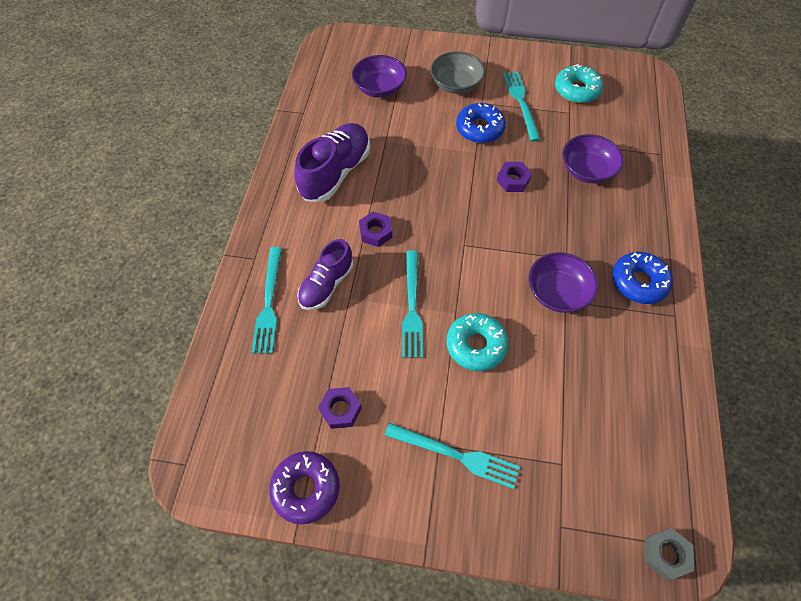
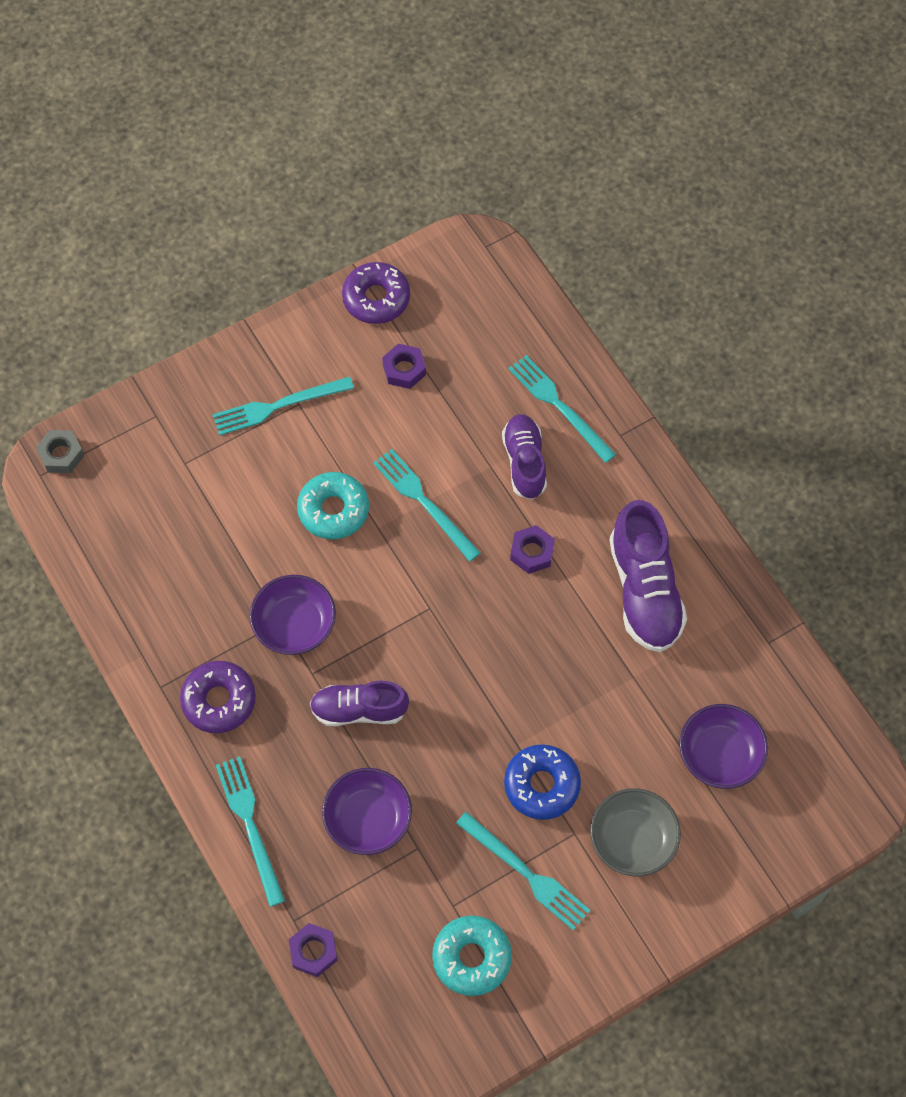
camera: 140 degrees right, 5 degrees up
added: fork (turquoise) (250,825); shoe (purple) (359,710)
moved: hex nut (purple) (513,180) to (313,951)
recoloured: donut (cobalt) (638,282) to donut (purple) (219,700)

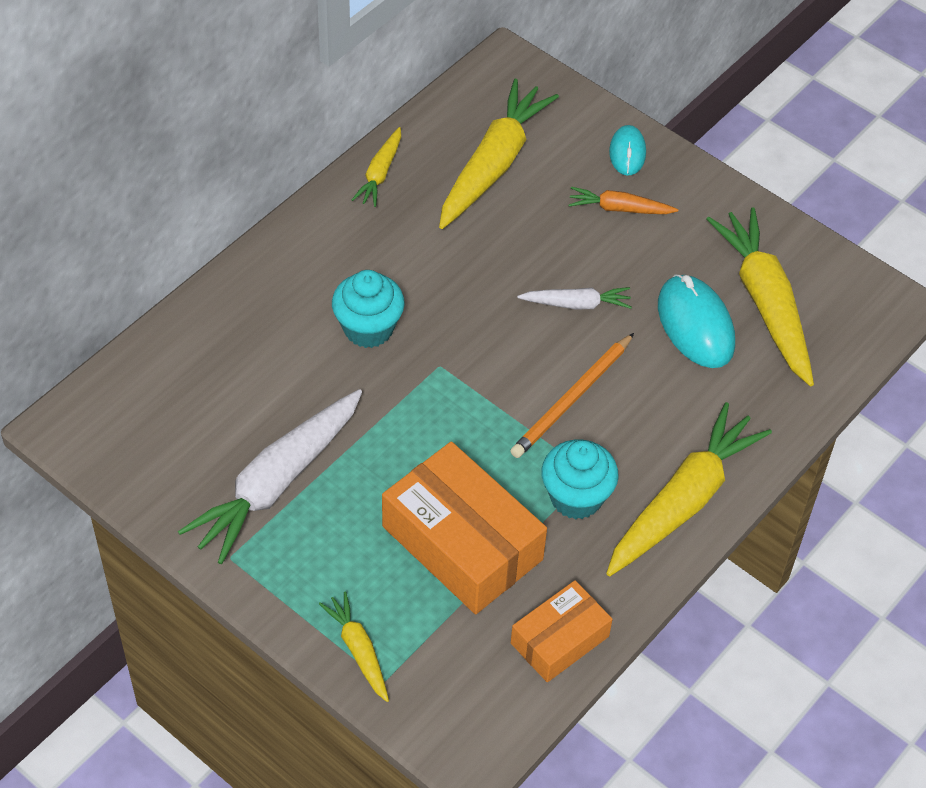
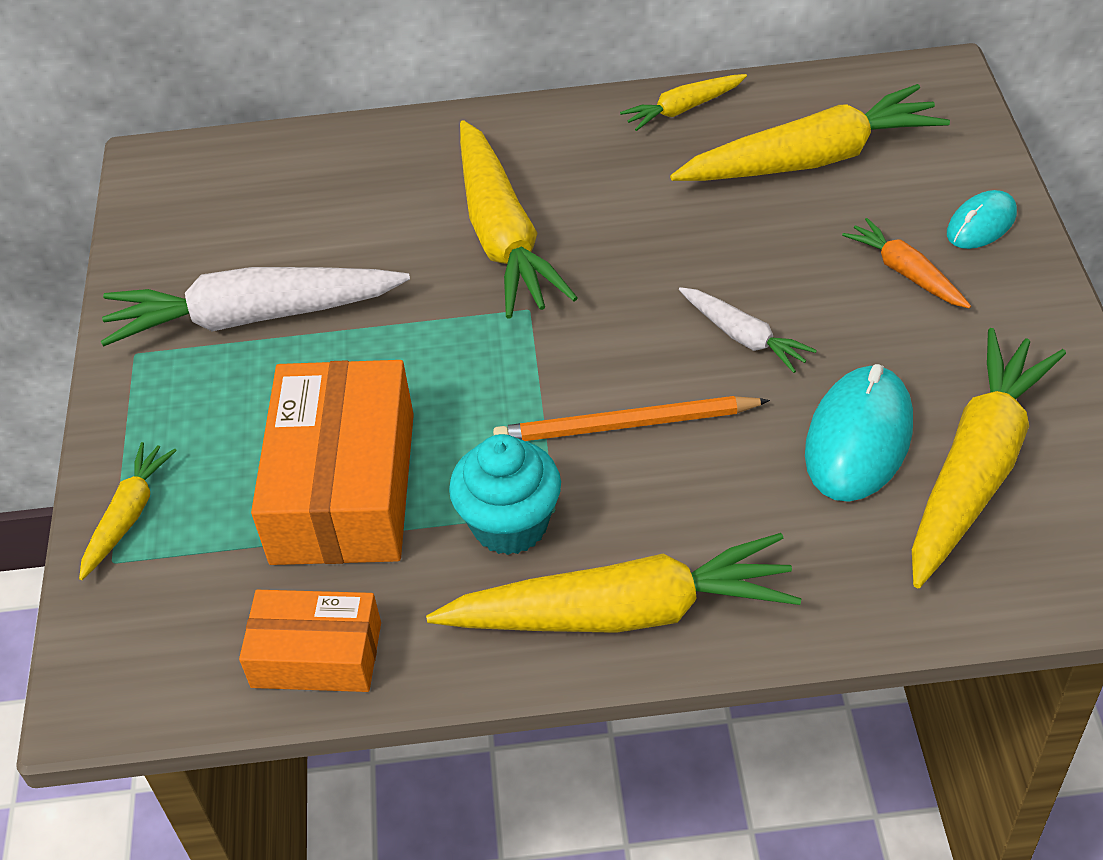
camera: 50 degrees right, 5 degrees down
replaced: muffin (turquoise) (368,328) to toy carrot (golden) (503,235)

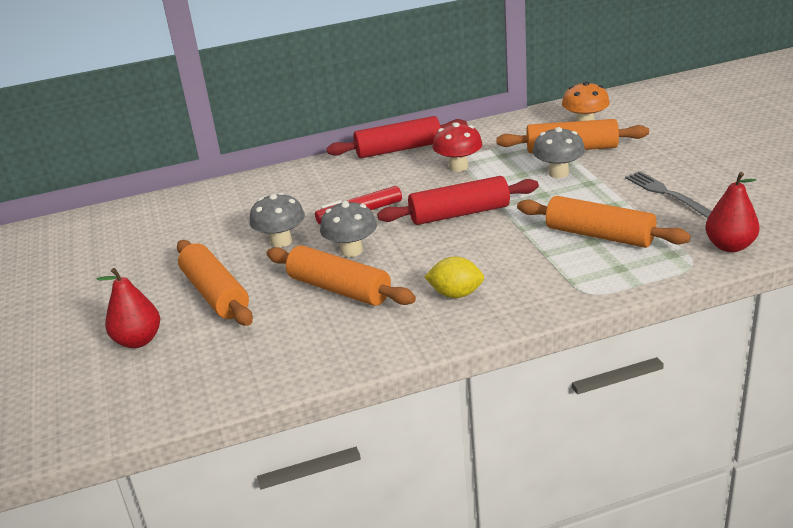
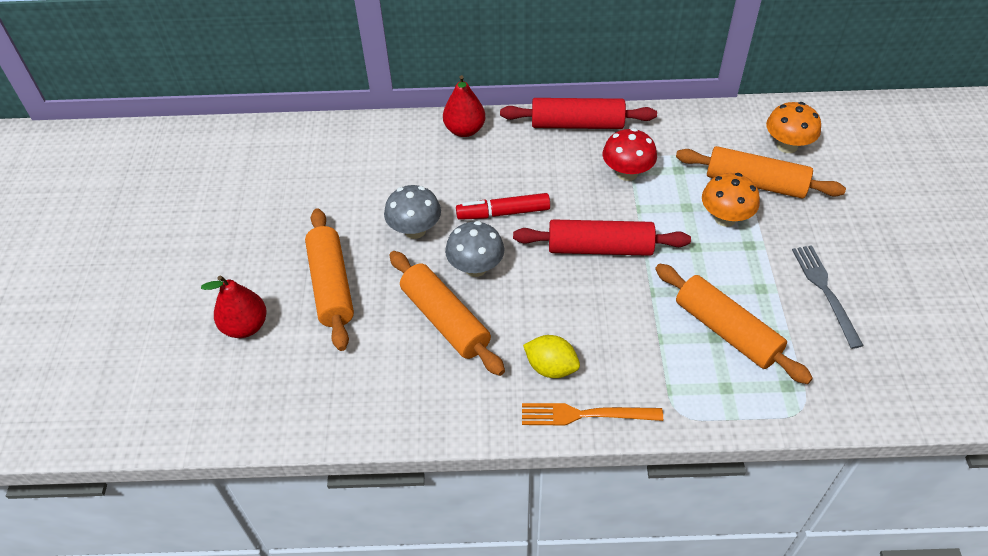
camera: 15 degrees right, 20 degrees up
added: fork (bright orange) (585,414)
moved: pear fruit (red) (729,246) to (464,130)
recoloured: toadstool (gray) (558,173) to toadstool (bright orange) (725,218)

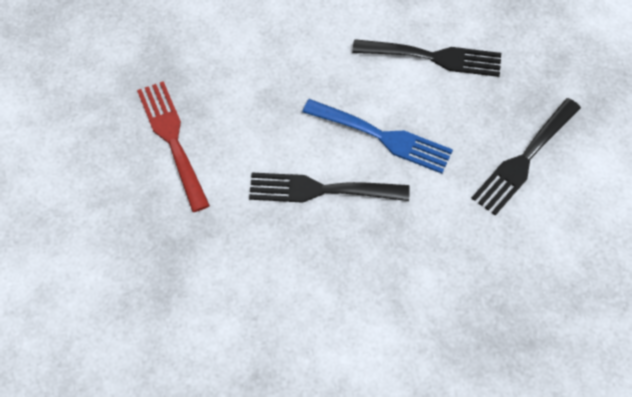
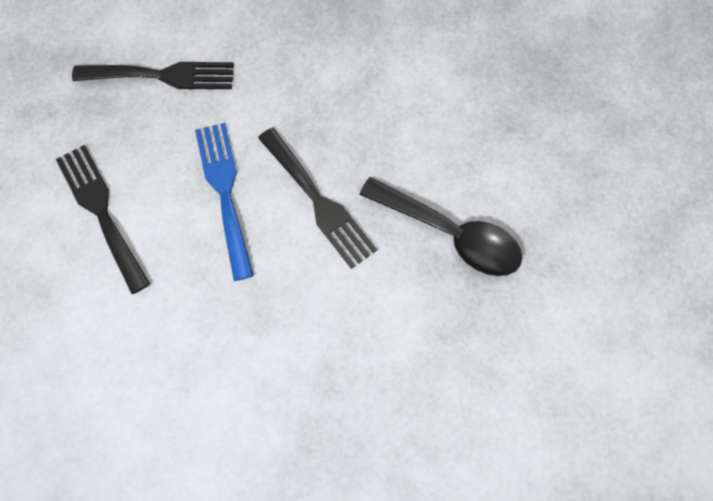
camera: 130 degrees left, 10 degrees up
removed: fork (red) (172,140)
added: tablespoon (jet-black) (450,233)

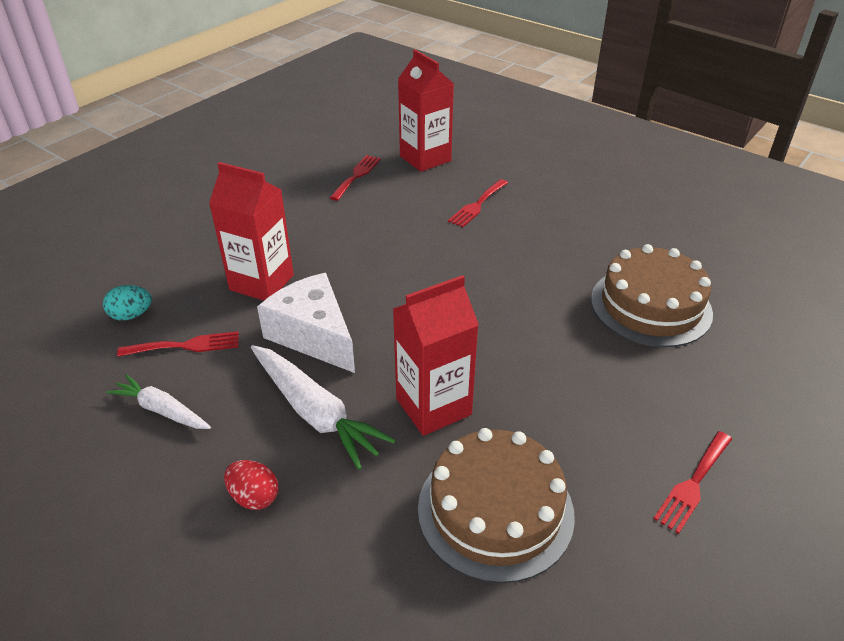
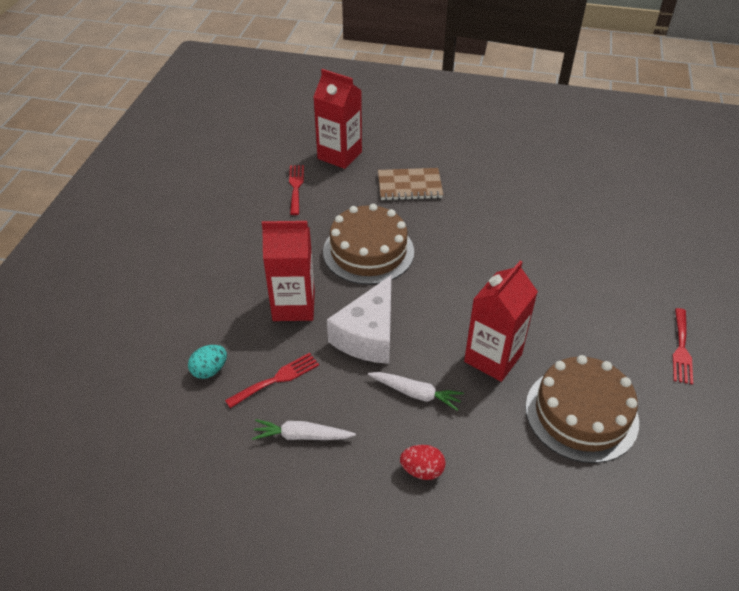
camera: 25 degrees left, 5 degrees up
moved: gateau (dark brown) (651,306) to (368,251)
replaced: fork (red) (477,205) to exercise book (dark brown) (409,186)
turned: cheese wedge (white) (313,335) = (368,335) 90 degrees counterclockwise
resized: toy carrot (white) (314,412) = (415,393) x0.62

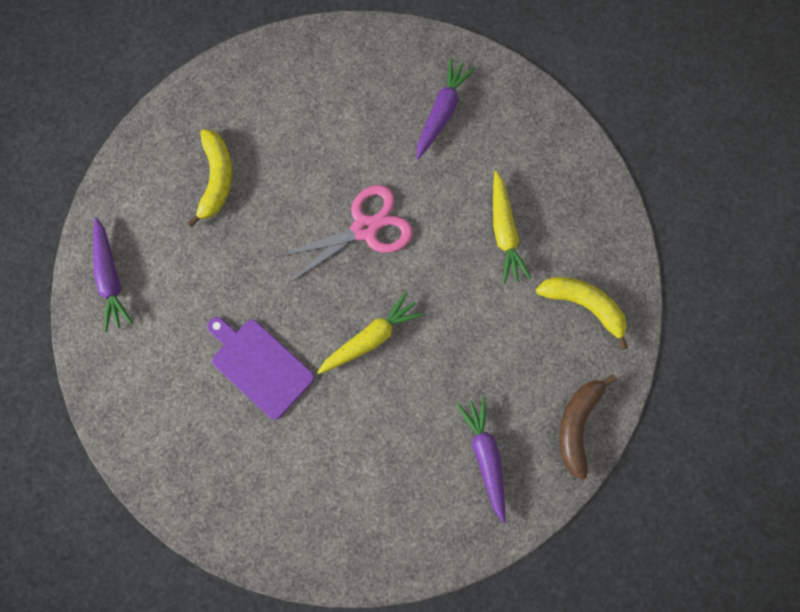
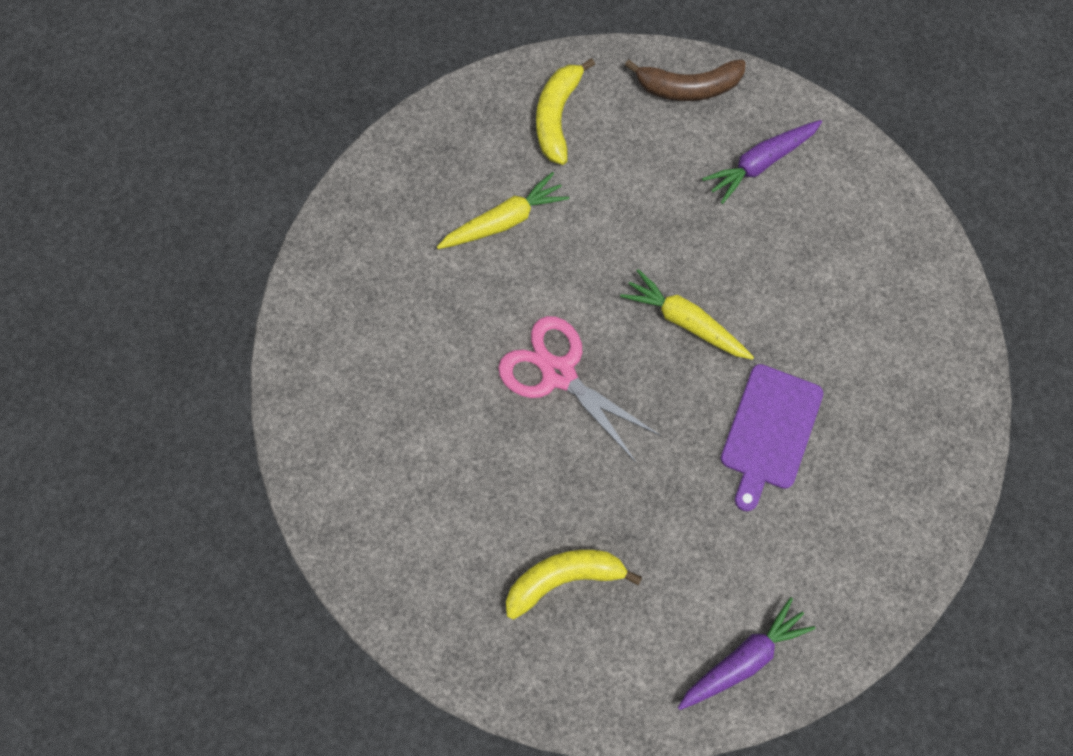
camera: 110 degrees left, 5 degrees down
removed: toy carrot (purple) (441,112)

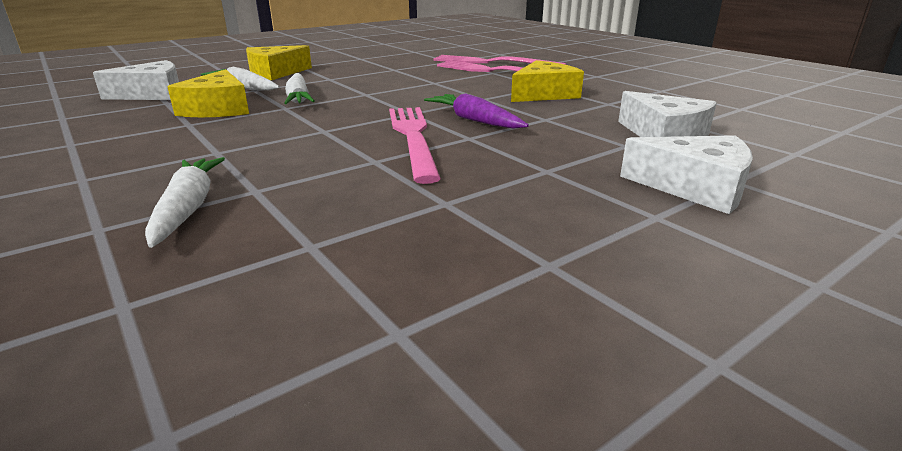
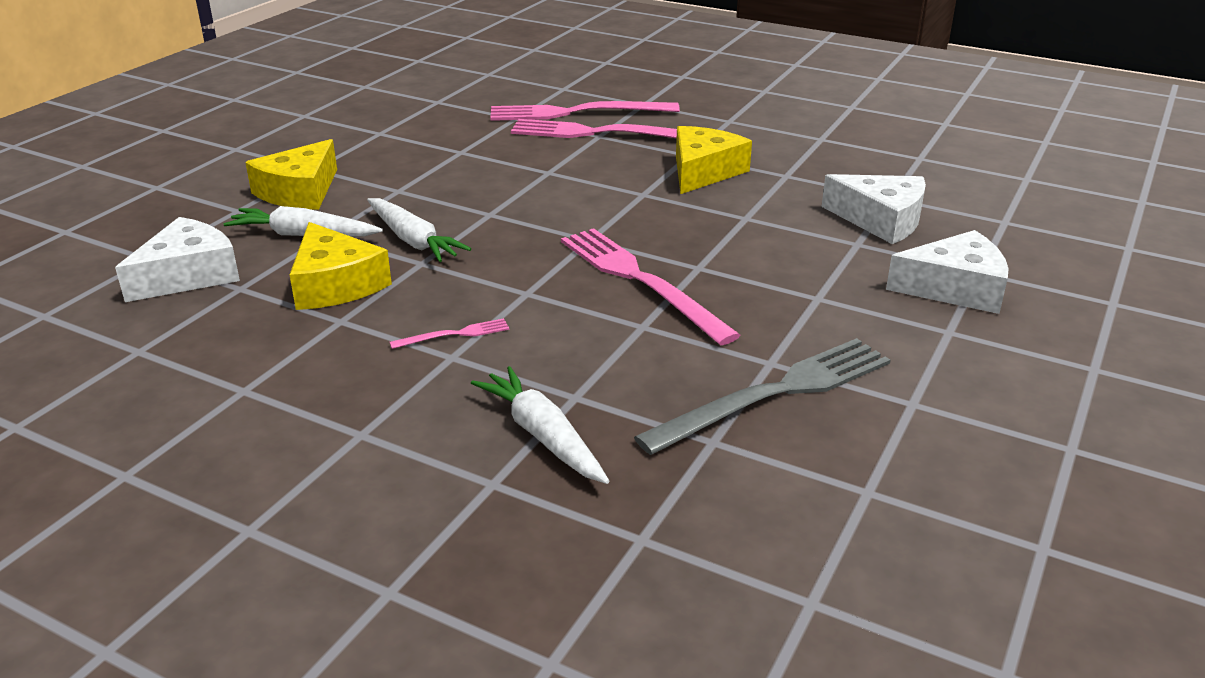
camera: 25 degrees left, 5 degrees up
removed: toy carrot (purple) (474,120)
added: fork (rose-pink) (454,334); fork (gray) (775,394)

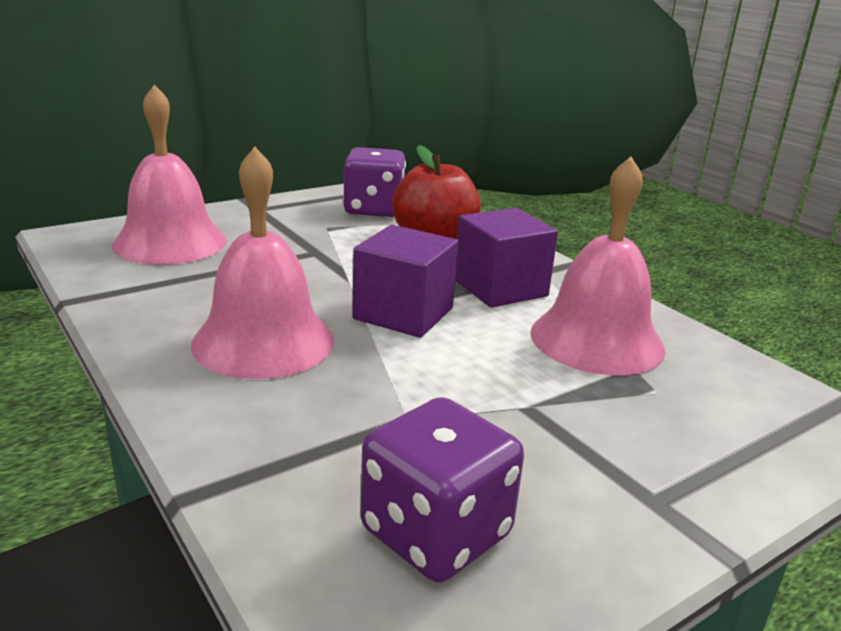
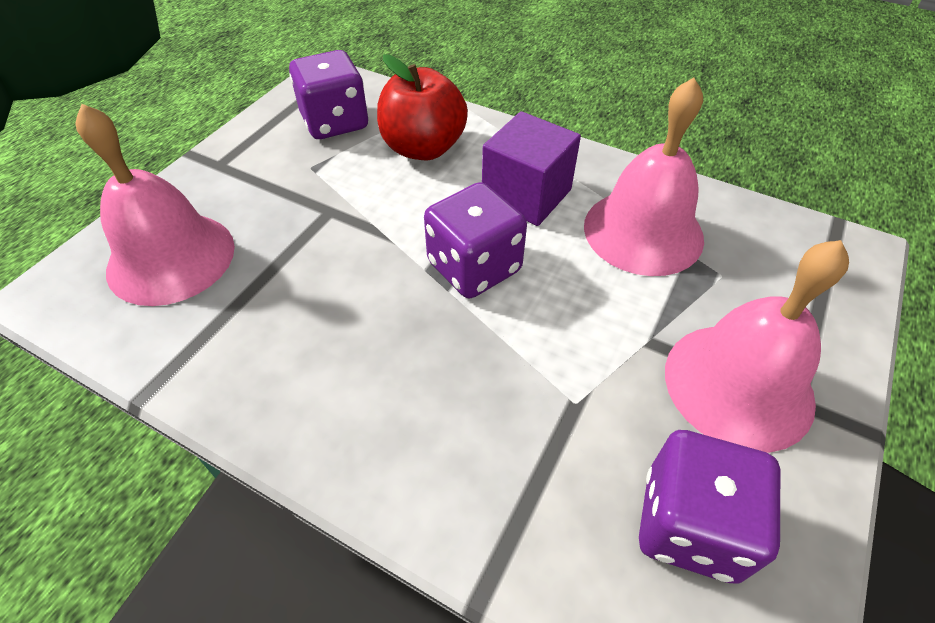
camera: 25 degrees left, 25 degrees up
moved: school bell (rose-pink) (263,341) to (738,385)
replaced: solid cube (purple) (403,313) to dice (purple) (474,267)

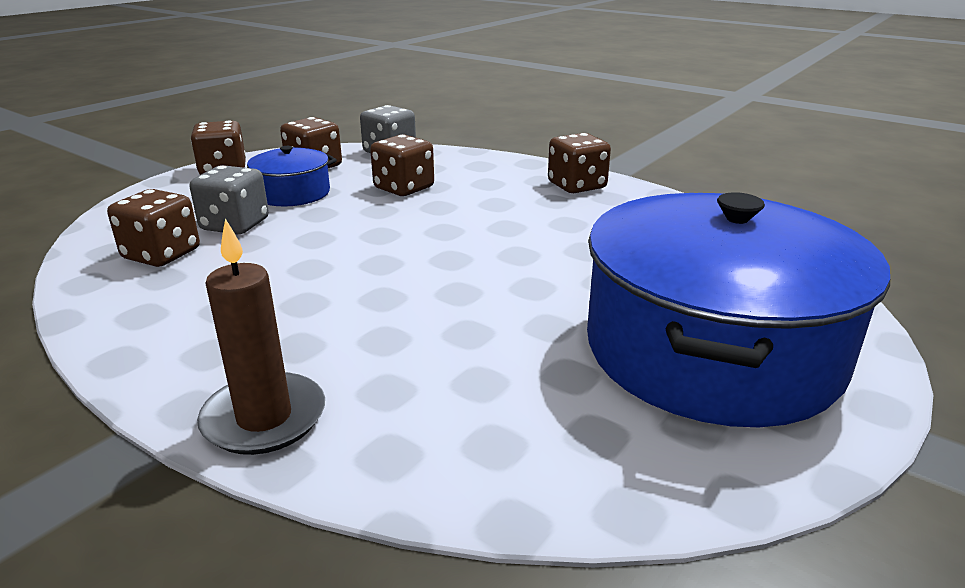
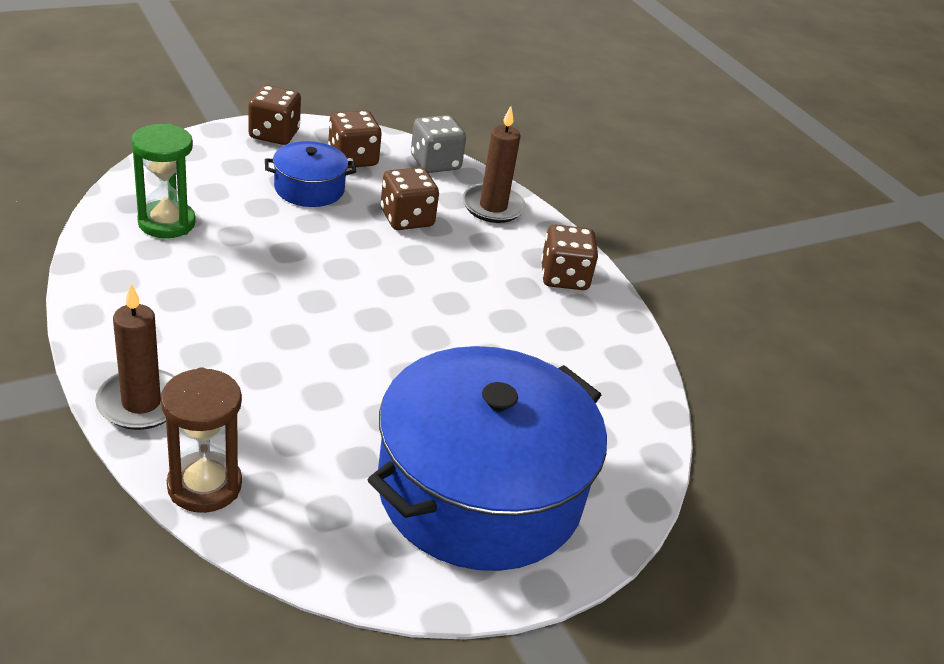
camera: 20 degrees right, 10 degrees up
removed: dice (gray) (235,225)
added: sandglass (dark brown) (204,485); pillar candle (dark brown) (493,207)
replaced: dice (dark brown) (162,254) to sandglass (leaf-green) (166,223)

